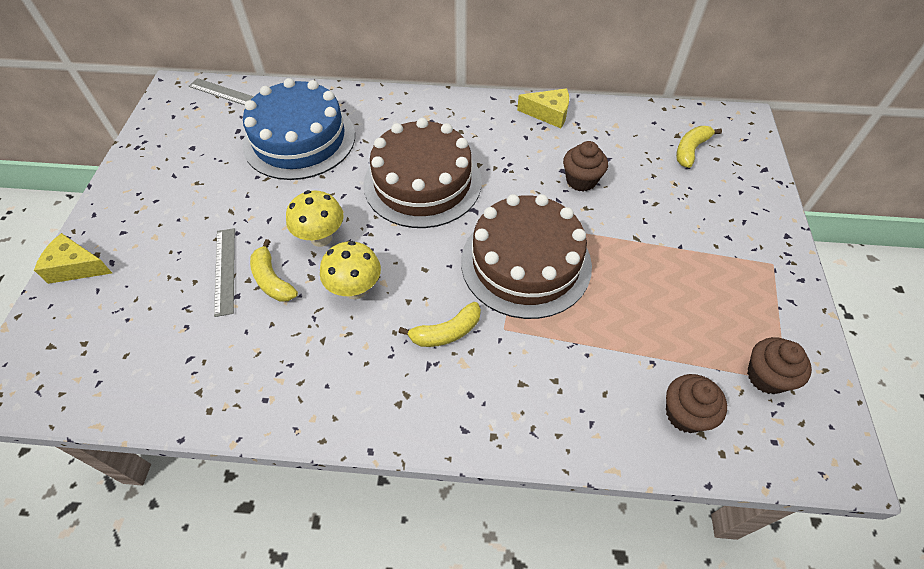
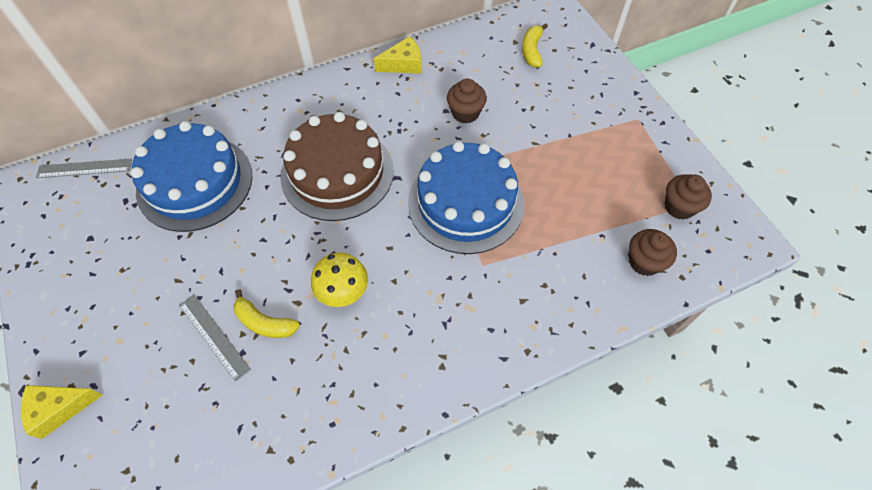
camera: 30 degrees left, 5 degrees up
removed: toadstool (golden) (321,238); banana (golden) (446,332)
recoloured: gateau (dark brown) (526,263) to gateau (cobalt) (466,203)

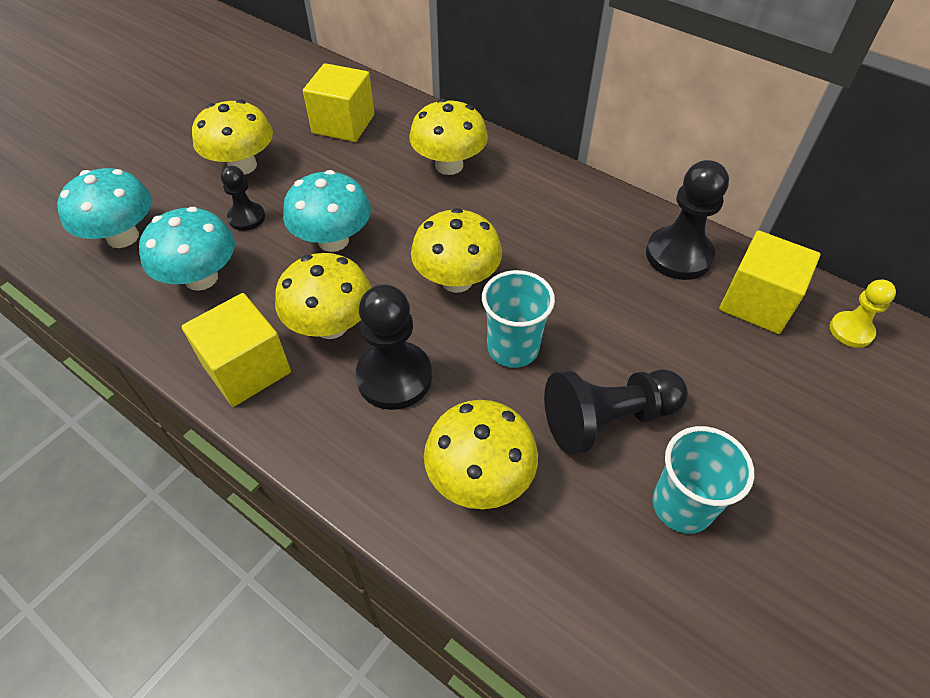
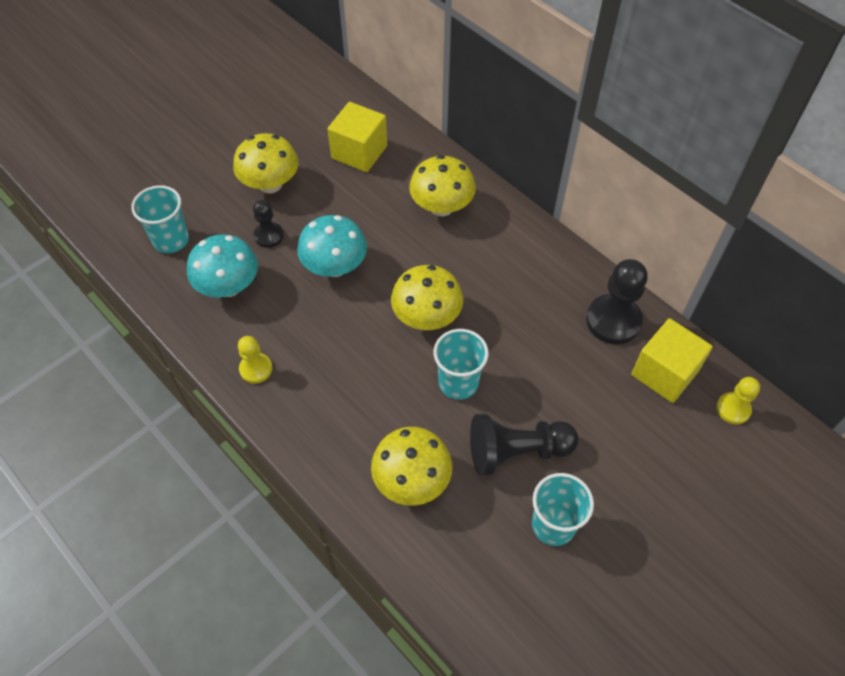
camera: 10 degrees right, 5 degrees up
removed: toadstool (golden) (331,325); game pawn (jet-black) (394,377)
replaced: toadstool (turquoise) (123,237) to cup (turquoise) (171,240); solid cube (golden) (247,369) to game pawn (golden) (256,369)

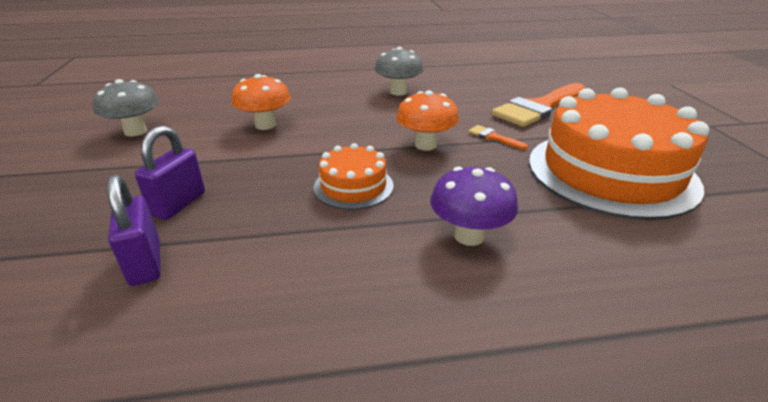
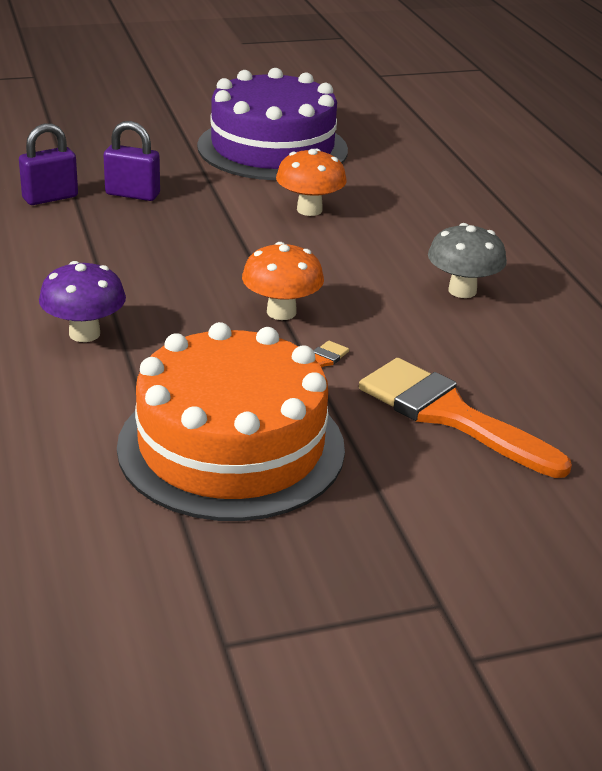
camera: 80 degrees right, 0 degrees up
removed: gateau (bright orange) (353,186)
replaced: toadstool (gray) (135,131) to gateau (purple) (272,148)

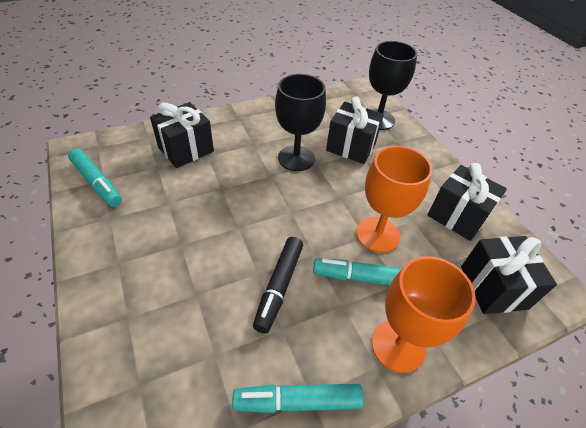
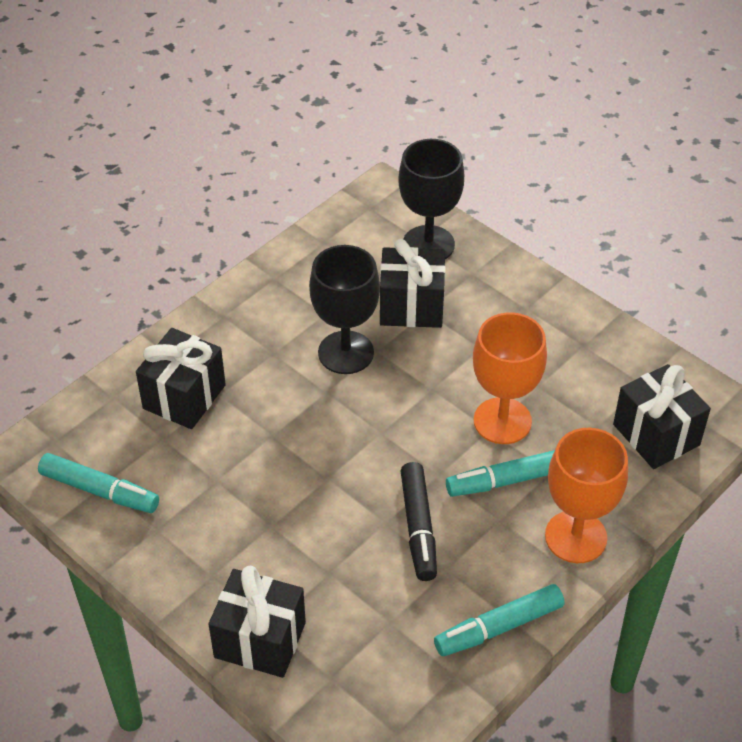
camera: 20 degrees left, 0 degrees up
moved: present (jet-black) (457,216) to (260,640)

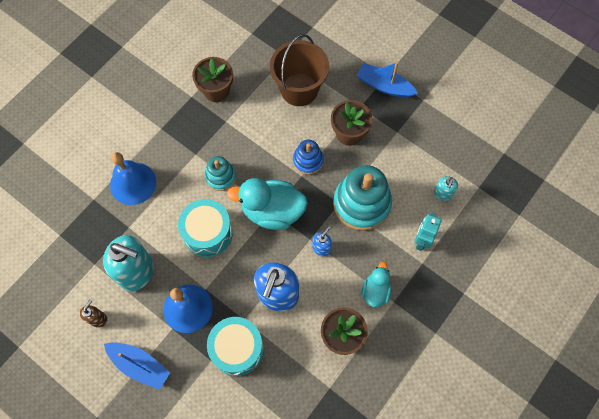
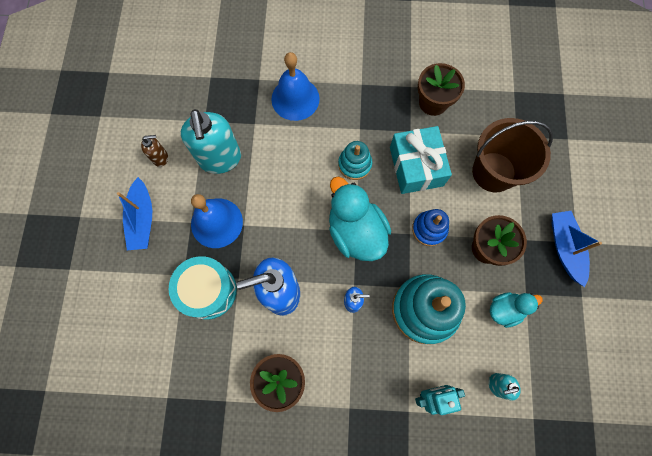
camera: 55 degrees right, 5 degrees up
removed: drum (turquoise) (208,233)
added: present (turquoise) (416,166)
moved: rubber duck (turquoise) (375,291) to (505,309)

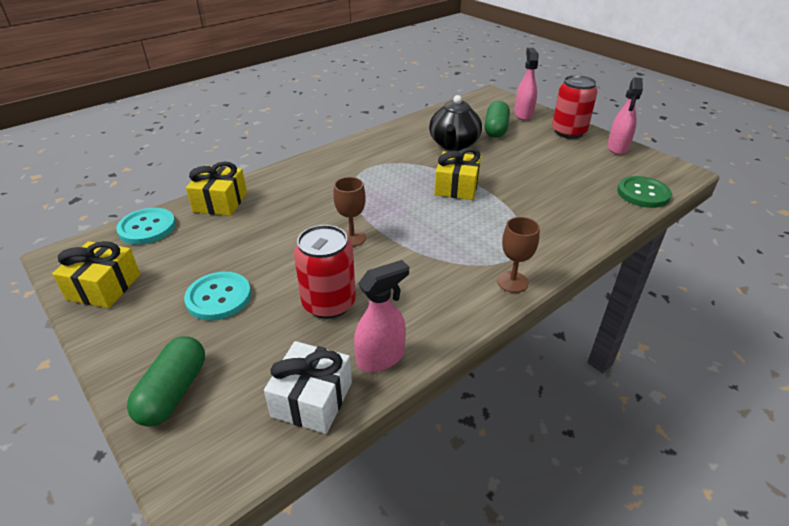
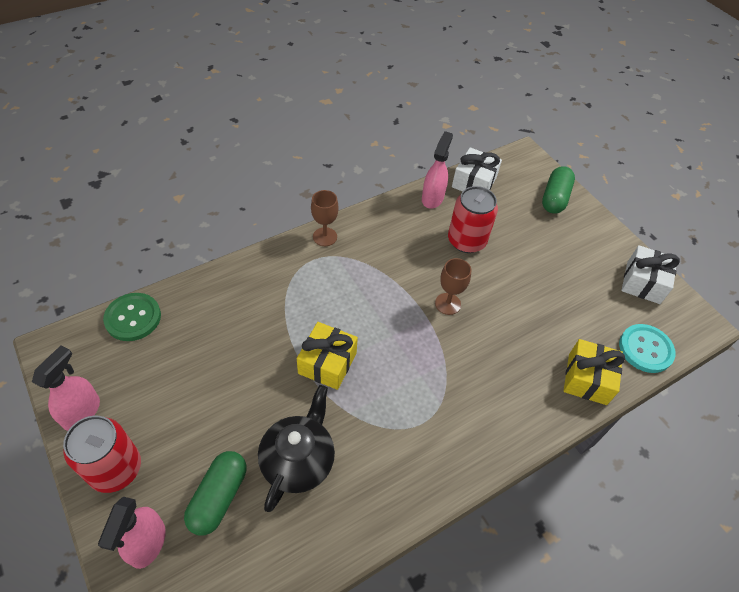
camera: 175 degrees left, 15 degrees up
removed: sewing button (turquoise) (219,297)
recoloured: present (golden) (104,287) to present (white) (643,282)
turned: sprayer (rose-pink) (381,358) = (432,198) 135 degrees clockwise

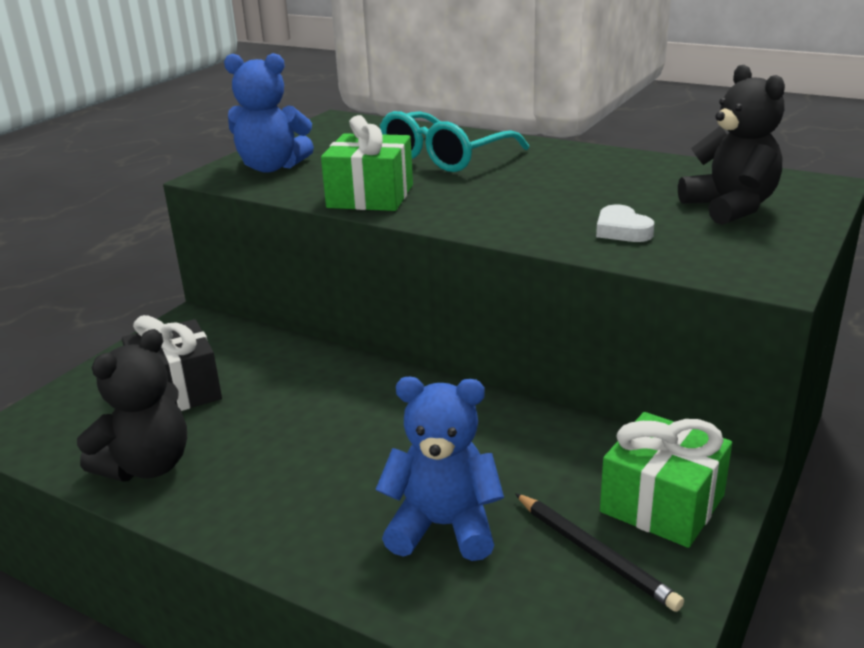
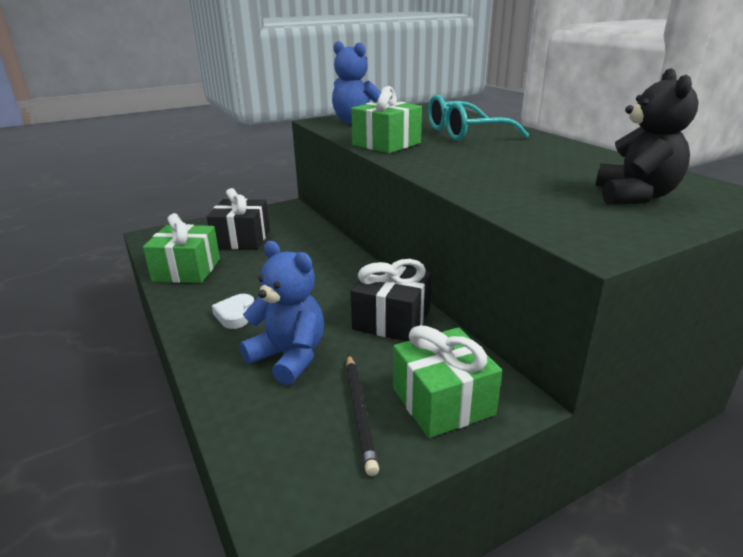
camera: 30 degrees right, 0 degrees up
added: present (jet-black) (391,319)
moved: heart shape (white) (622,230) to (235,315)
replaced: stuffed bear (jet-black) (147,466) to present (leaf-green) (187,270)

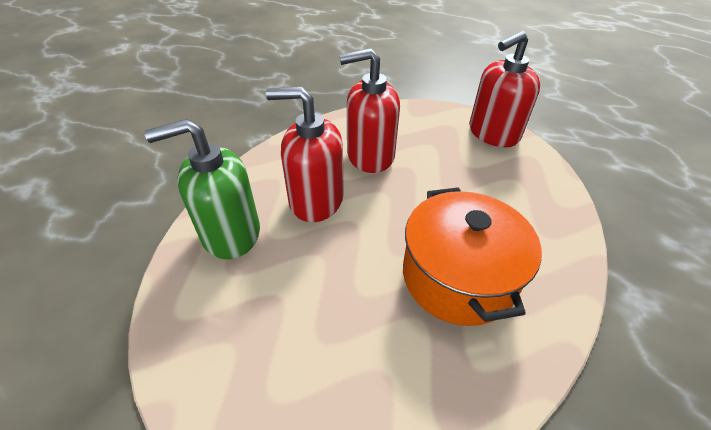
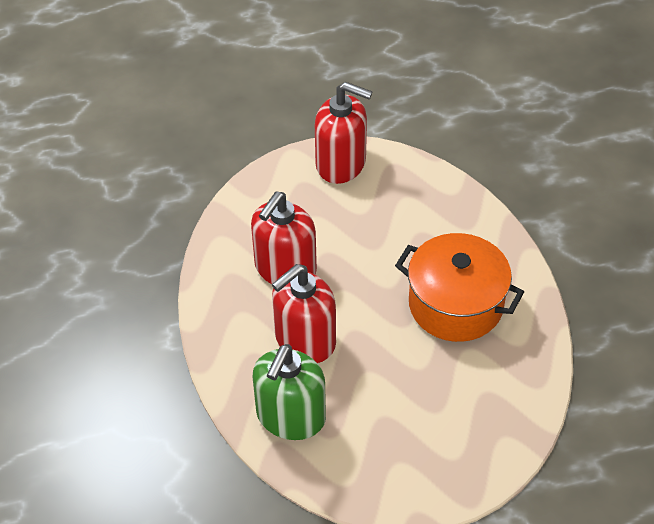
camera: 50 degrees left, 5 degrees up
turned: pump bottle (red) (493,133) = (341,163) 75 degrees counterclockwise

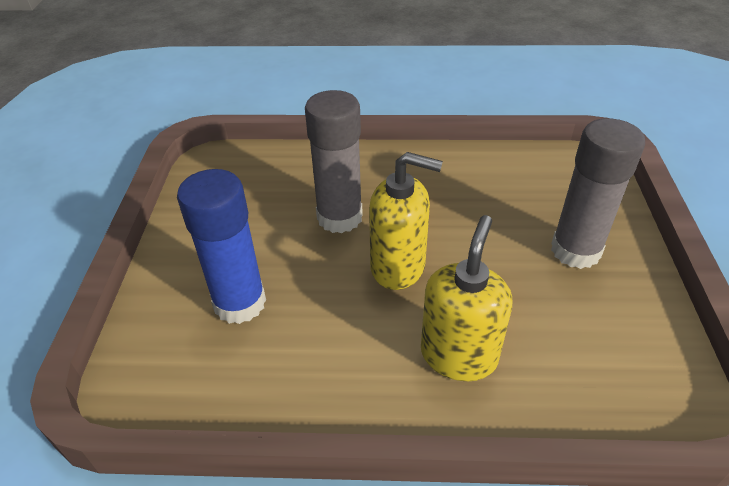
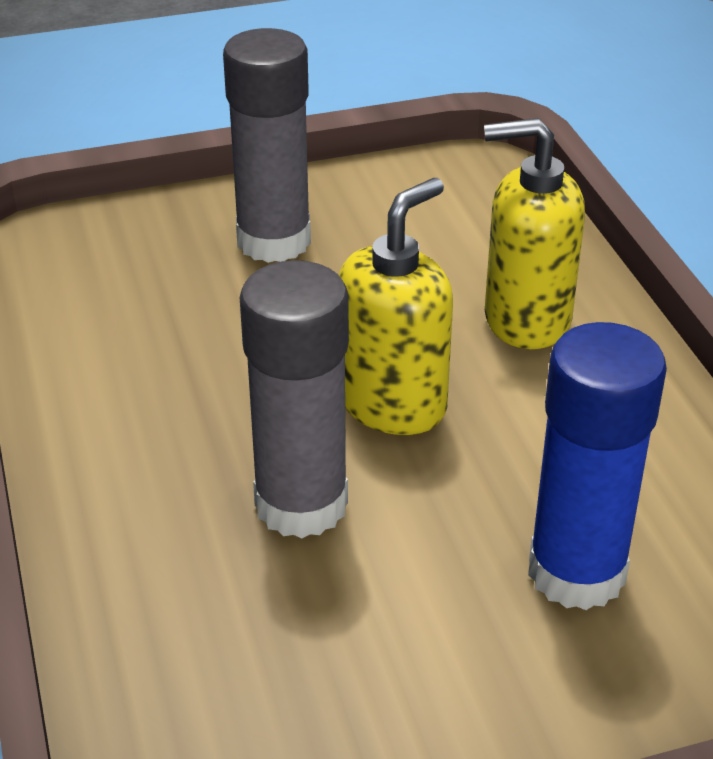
camera: 110 degrees left, 5 degrees down
turned: pump bottle (golden) (398,267) = (393,403) 45 degrees clockwise

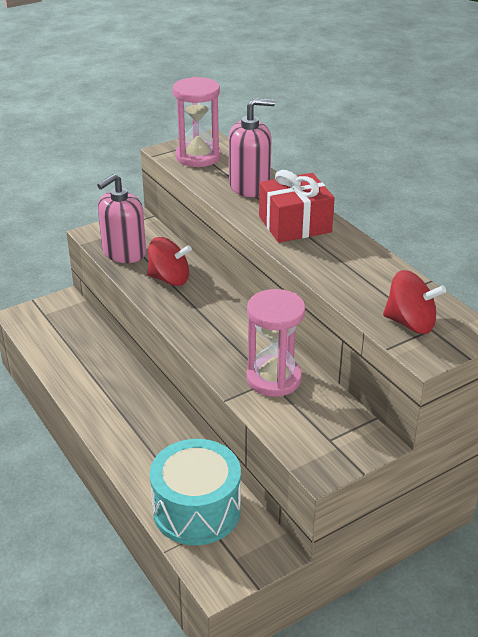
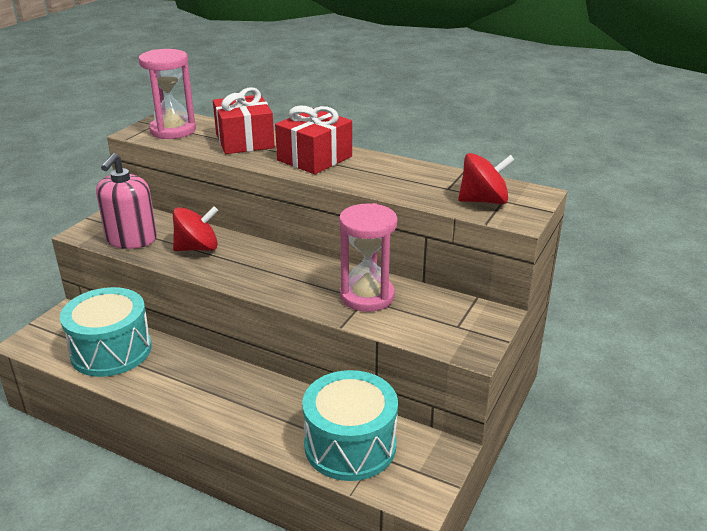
camera: 30 degrees left, 5 degrees down
added: drum (turquoise) (111,350)
replaced: pump bottle (rose-pink) (249,186) to present (red) (244,141)

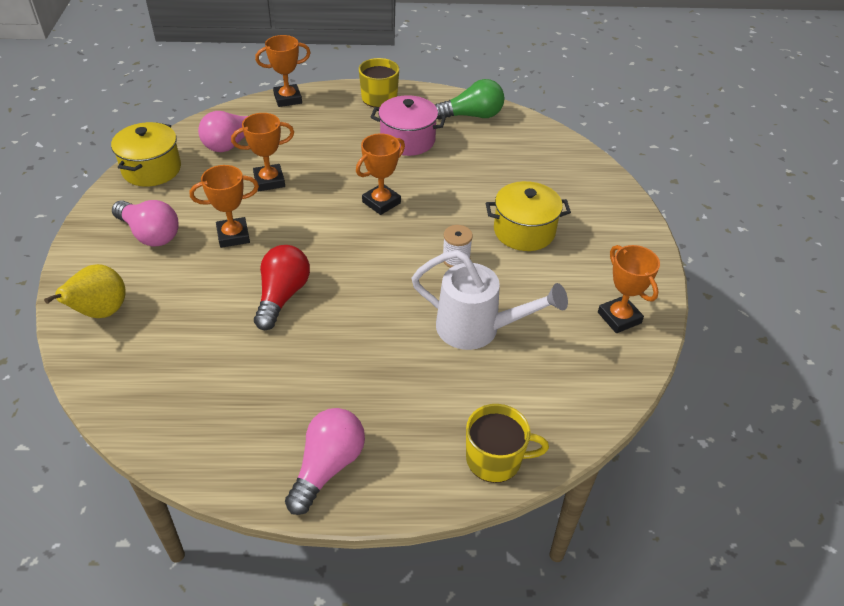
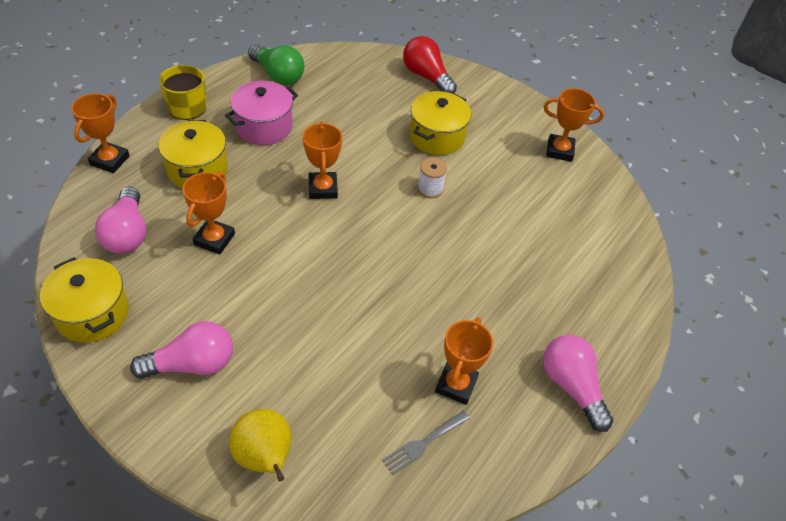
camera: 55 degrees left, 5 degrees up
removed: watering pot (white) (477,329); mug (golden) (495,459)
added: stockpot (golden) (197,169); fork (gray) (423,443)
moved: award cup (bright orange) (233,236) to (456,385); lightbulb (red) (282,296) to (426,76)
turned: lightbulb (leaf-green) (472,115) = (278,75) 105 degrees clockwise

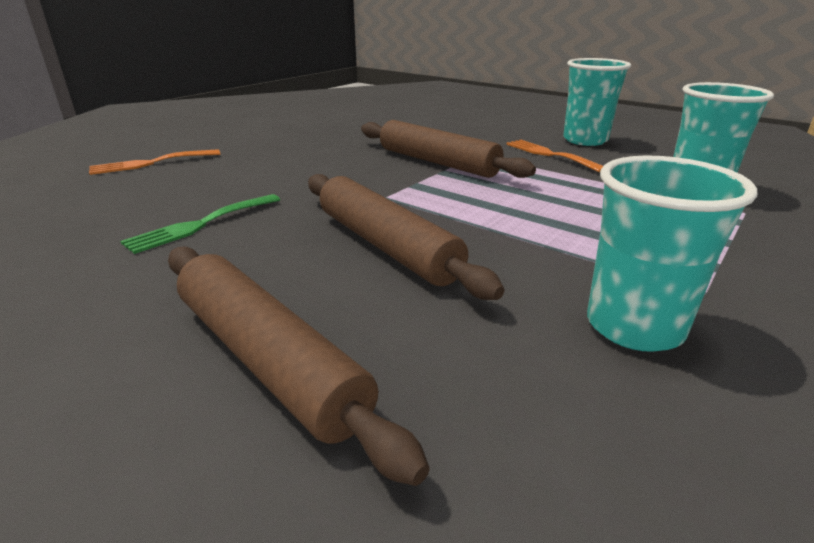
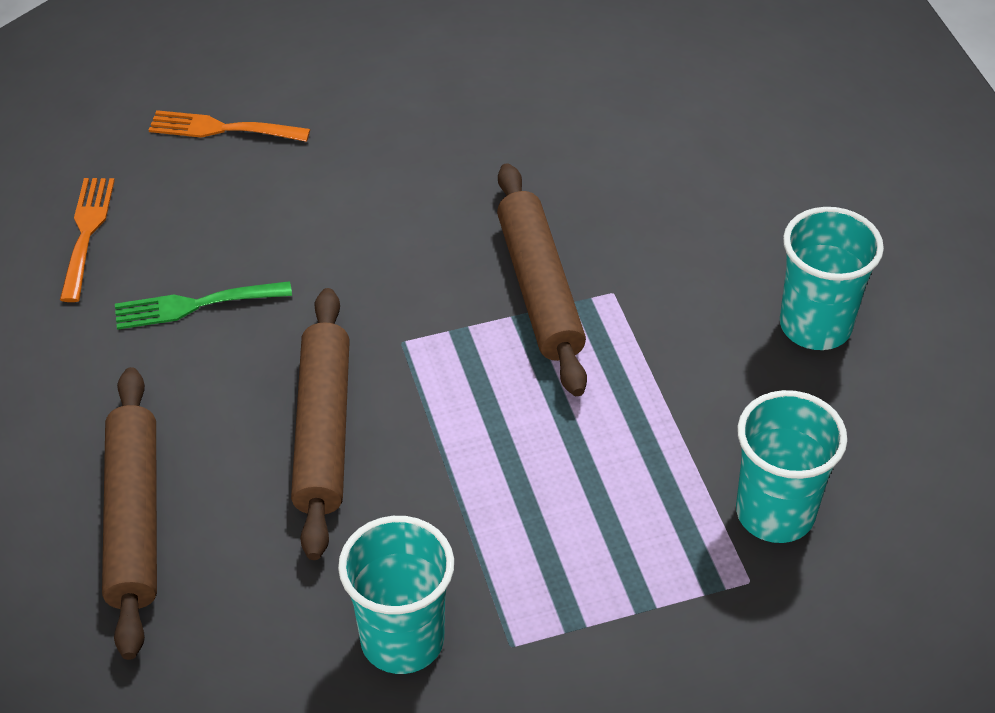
camera: 35 degrees right, 20 degrees up
moved: fork (bright orange) (549,154) to (86,232)

